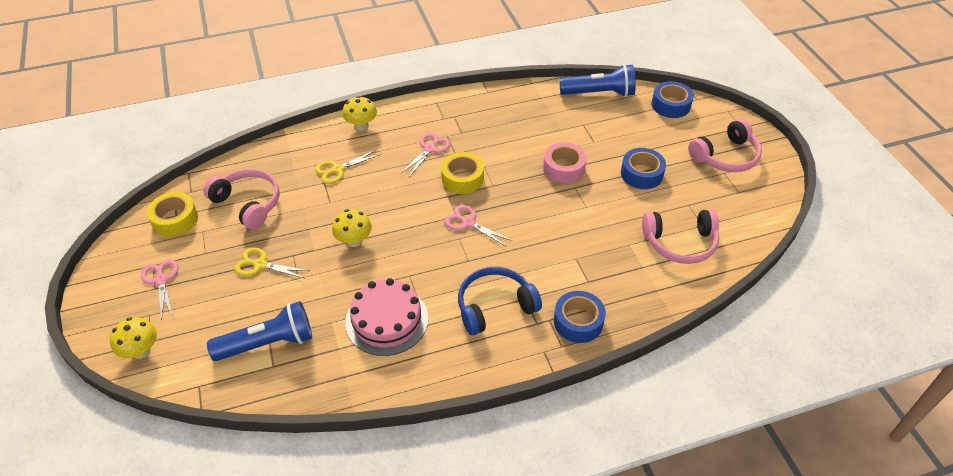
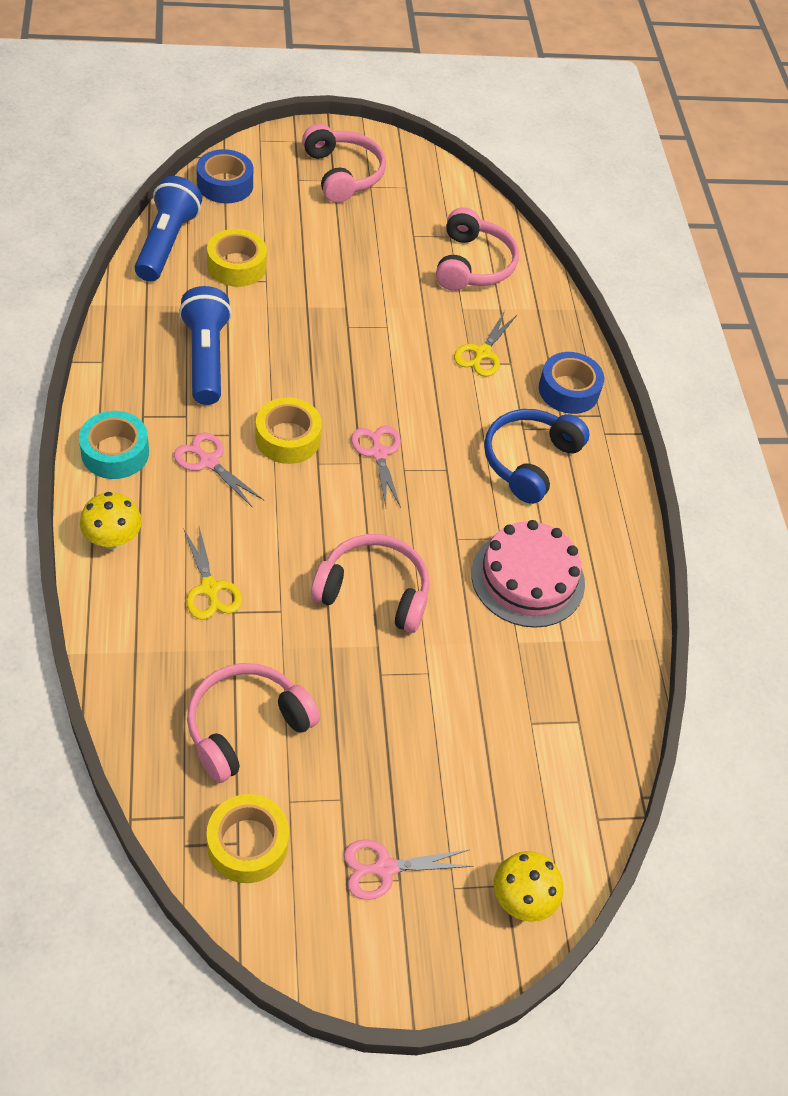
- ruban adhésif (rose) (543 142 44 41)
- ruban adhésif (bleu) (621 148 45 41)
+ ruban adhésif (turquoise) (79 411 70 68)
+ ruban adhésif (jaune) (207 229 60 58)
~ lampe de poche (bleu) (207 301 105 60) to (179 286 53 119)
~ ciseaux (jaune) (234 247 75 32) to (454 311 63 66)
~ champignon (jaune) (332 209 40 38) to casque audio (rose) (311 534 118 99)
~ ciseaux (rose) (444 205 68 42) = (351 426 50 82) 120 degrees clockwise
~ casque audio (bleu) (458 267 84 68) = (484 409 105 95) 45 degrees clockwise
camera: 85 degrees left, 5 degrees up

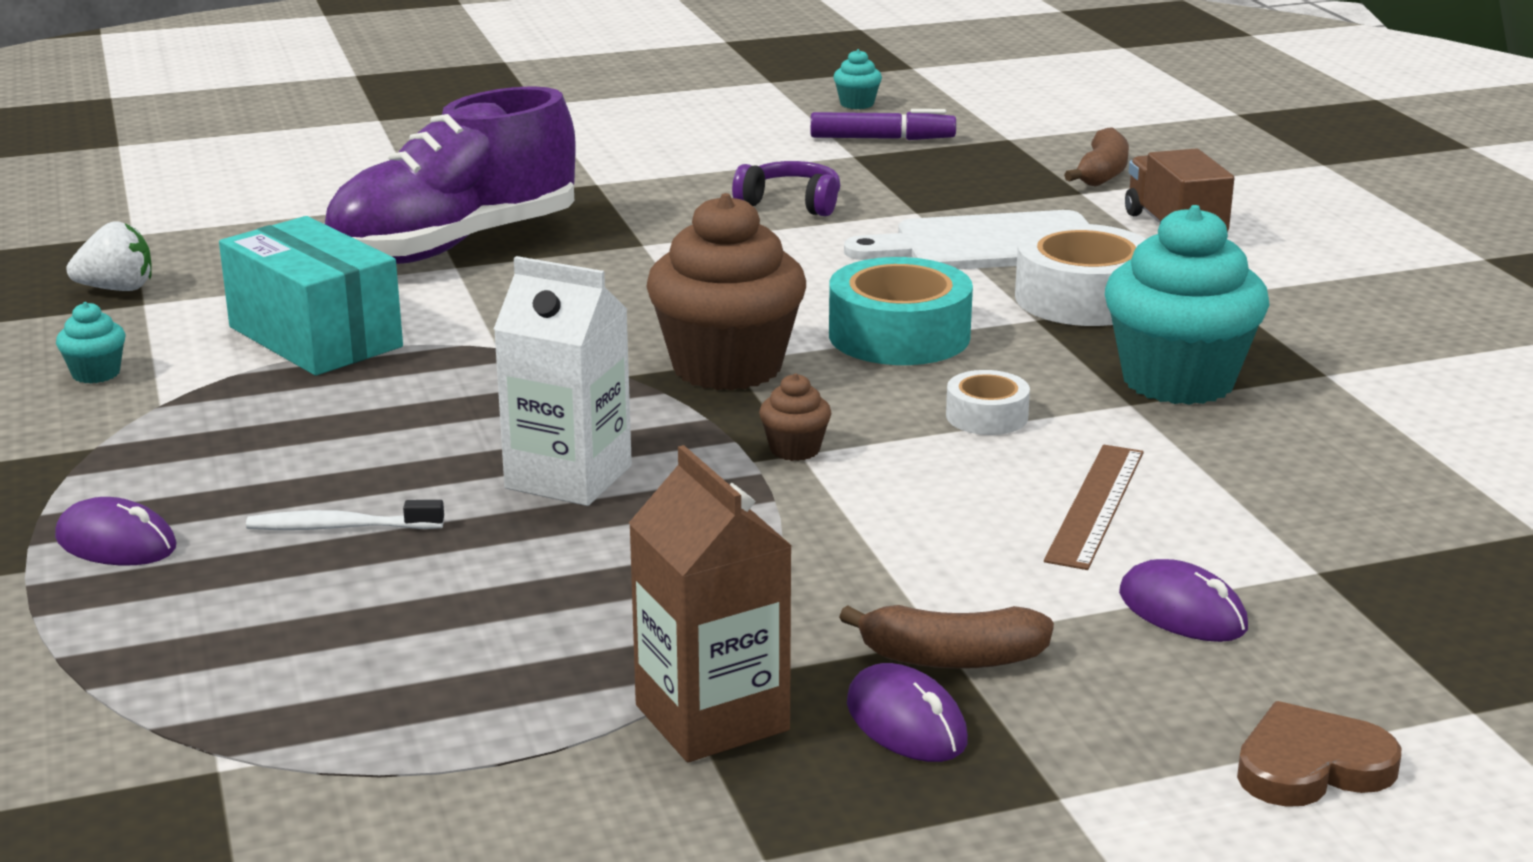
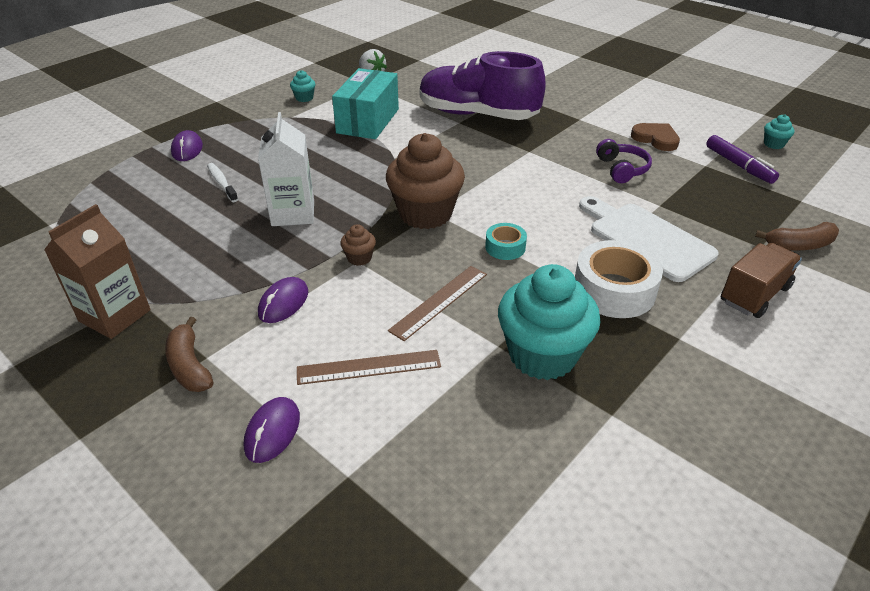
~ souris (violet) (847 663 121 99) to (258 277 50 46)
~ cœur (marron) (1237 701 164 106) to (631 123 49 28)
~ ruban adhésif (blanc) (946 370 84 65) to règle (marron) (388 266 99 75)
~ ruban adhésif (turquoise) (829 257 144 108) = (485 223 42 37) x0.53
camera: 60 degrees right, 15 degrees up

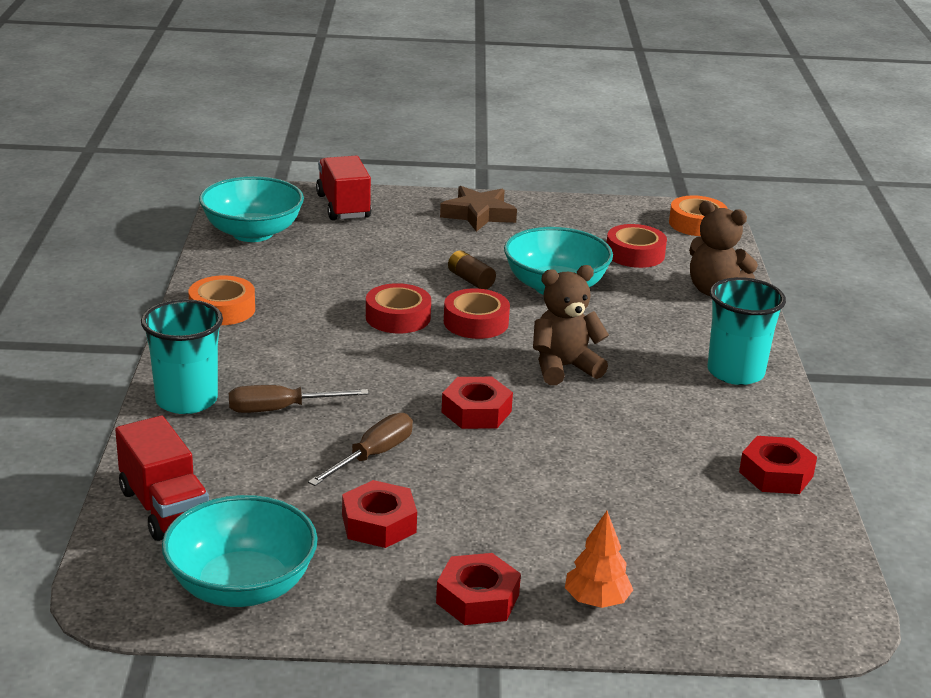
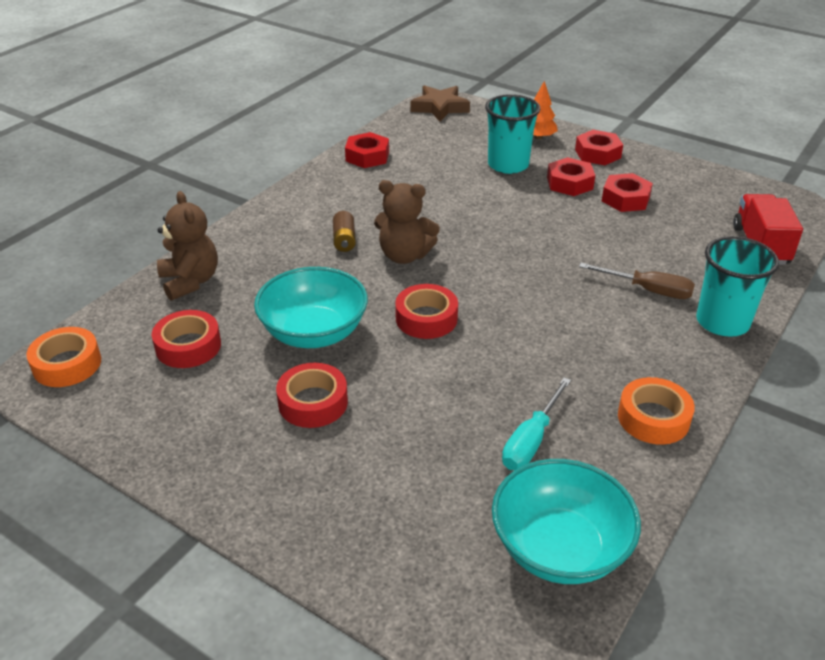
- bol (turquoise) (162 495 156 112)
- tournevis (marron) (308 413 105 73)
- camion (rouge) (316 156 55 64)
+ tournevis (turquoise) (502 377 69 93)
~ ruban adhésif (rouge) (366 283 65 50) to (276 363 72 65)
~ étoile (marron) (440 186 77 46) to (410 85 60 37)
~ écrou (rouge) (441 377 72 52) to (547 157 48 39)
~ pile (marron) (448 250 48 39) to (333 211 23 41)
~ gobelet (turquoise) (707 277 79 108) to (485 94 55 80)
camera: 145 degrees left, 10 degrees up

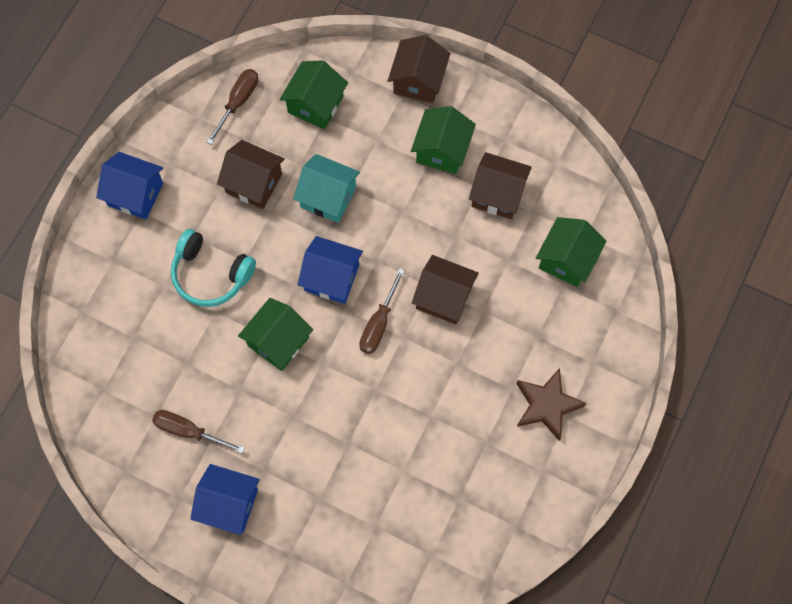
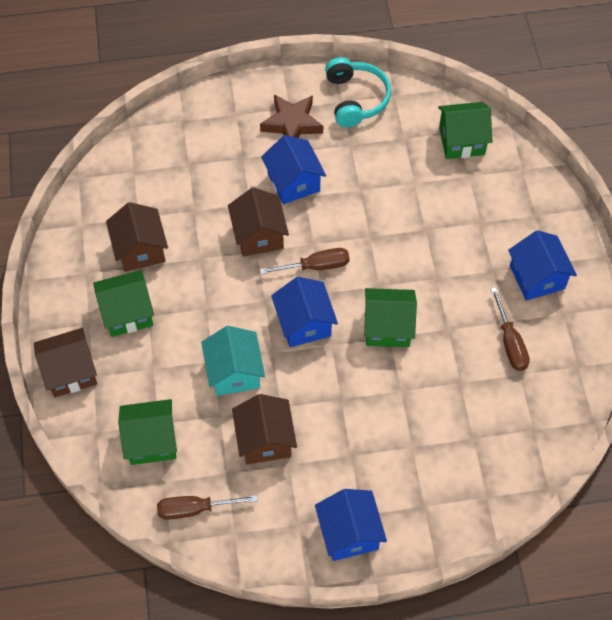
+ maison (bleu) (261 135 65 69)
~ casque audio (turquoise) (171 229 85 78) to (325 57 66 70)
~ maison (vert) (536 217 71 70) to (438 102 55 57)
camera: 125 degrees left, 10 degrees down

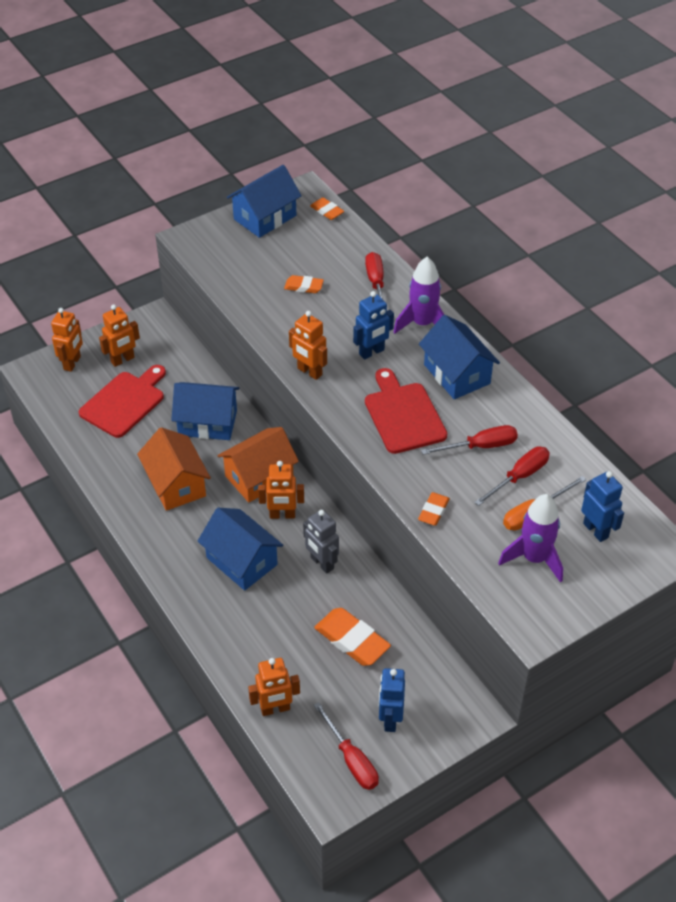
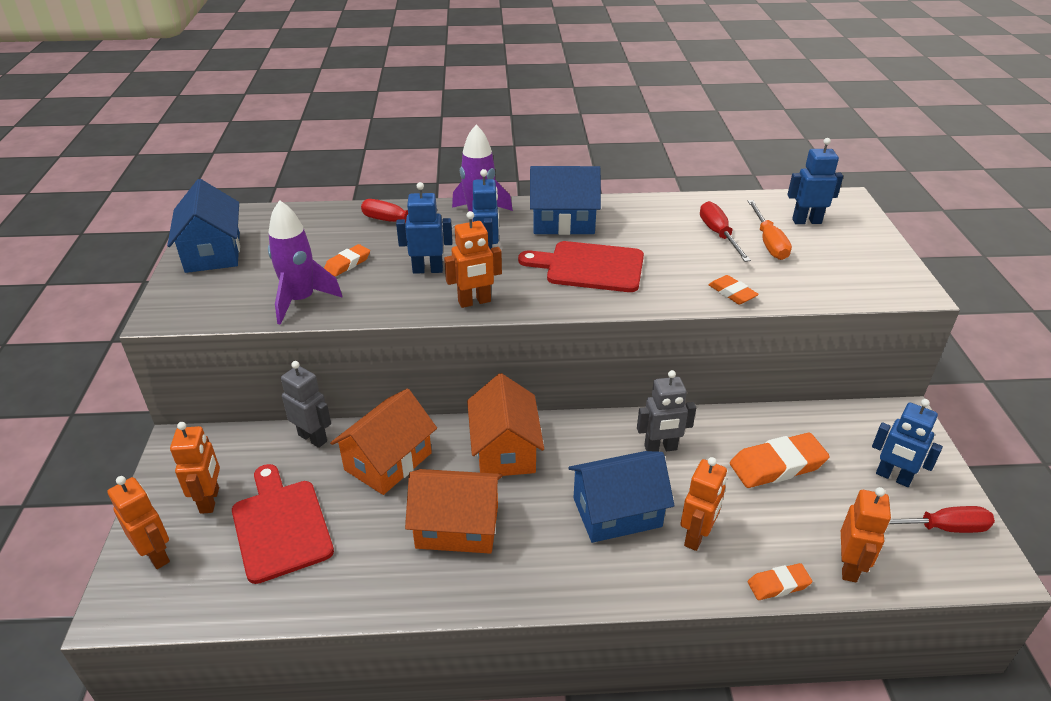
- tournevis (rouge) (421 425 97 30)
+ robot (gris) (281 361 50 87)
+ robot (bleu) (396 182 57 92)
~ robot (orange) (258 461 46 58) to (681 457 46 94)
~ gomme (orange) (310 197 34 23) to (748 563 64 37)
~ fusée (violet) (498 494 65 89) to (268 200 74 125)
~ maison (bleu) (171 382 68 58) to maison (orange) (330 388 107 107)
camera: 60 degrees left, 10 degrees down

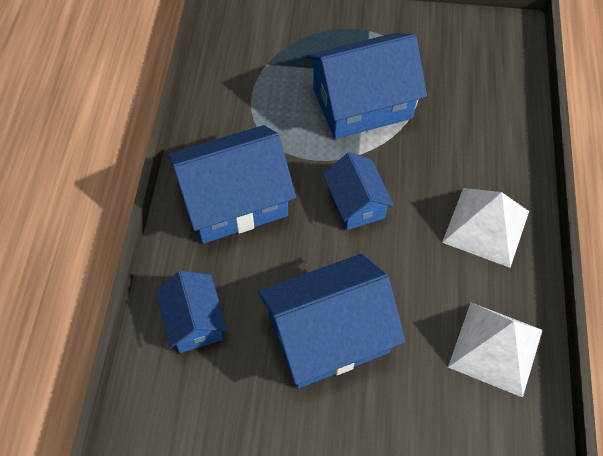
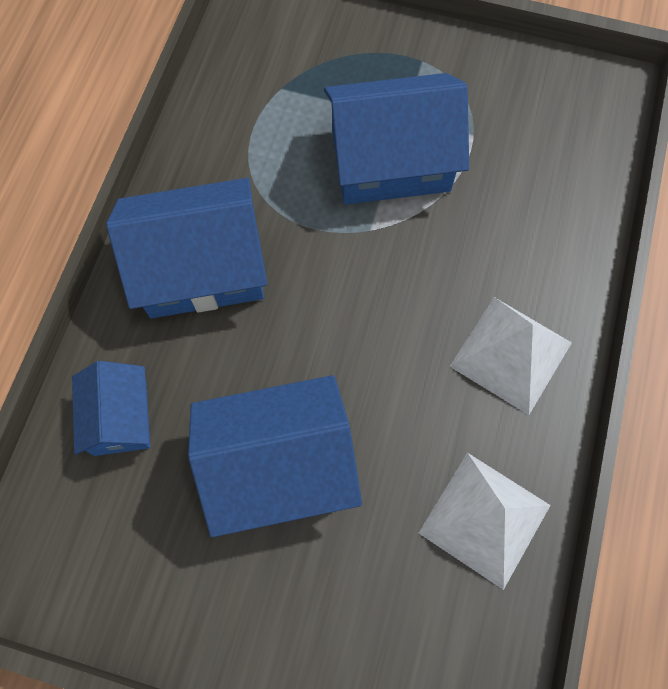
- maison (bleu) (323 152 71 78)
camera: 10 degrees right, 10 degrees up

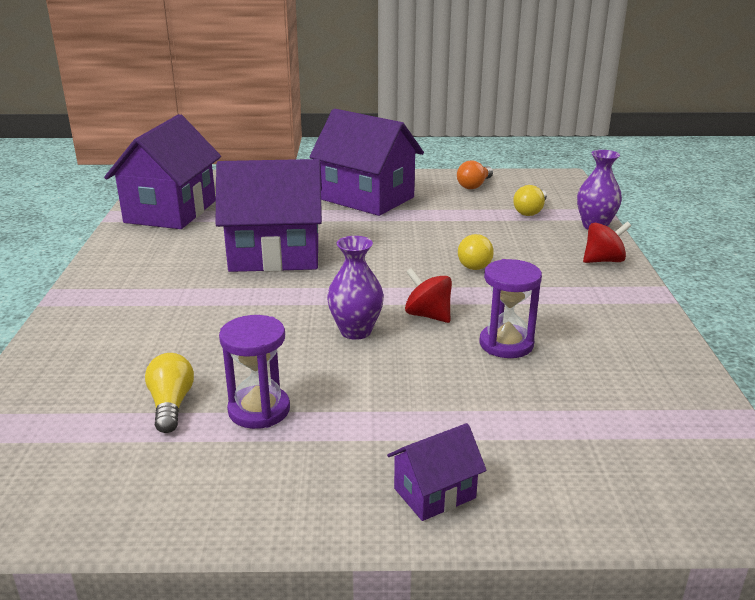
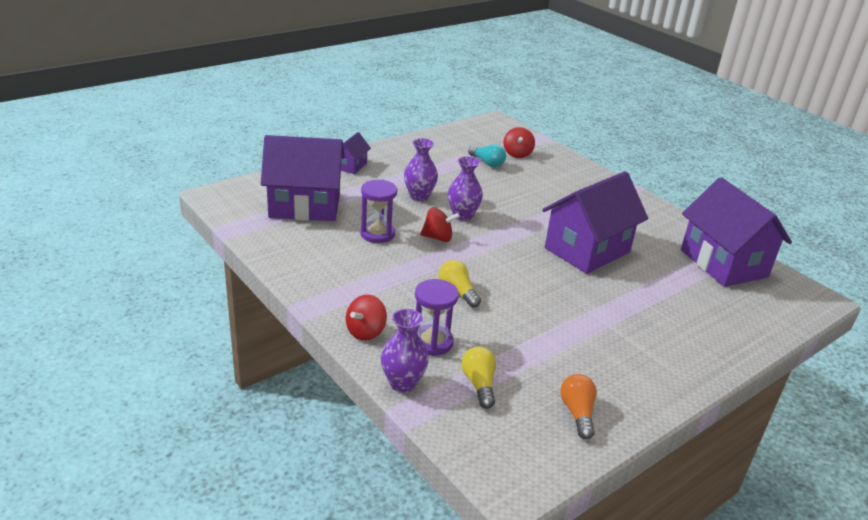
+ vase (violet) (404 138 34 63)
+ toupie (rouge) (504 127 31 31)
~ sablier (violet) (219 315 71 114) to (415 279 44 77)
~ maison (violet) (310 109 114 107) to (261 135 84 86)
~ ampoule (jaune) (145 353 49 80) to ampoule (turquoise) (468 144 38 23)
camera: 140 degrees right, 5 degrees up

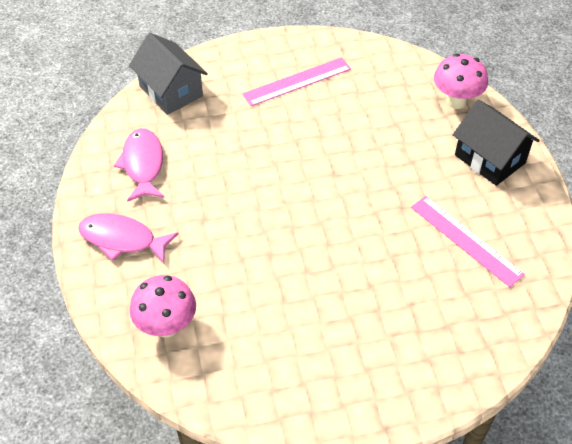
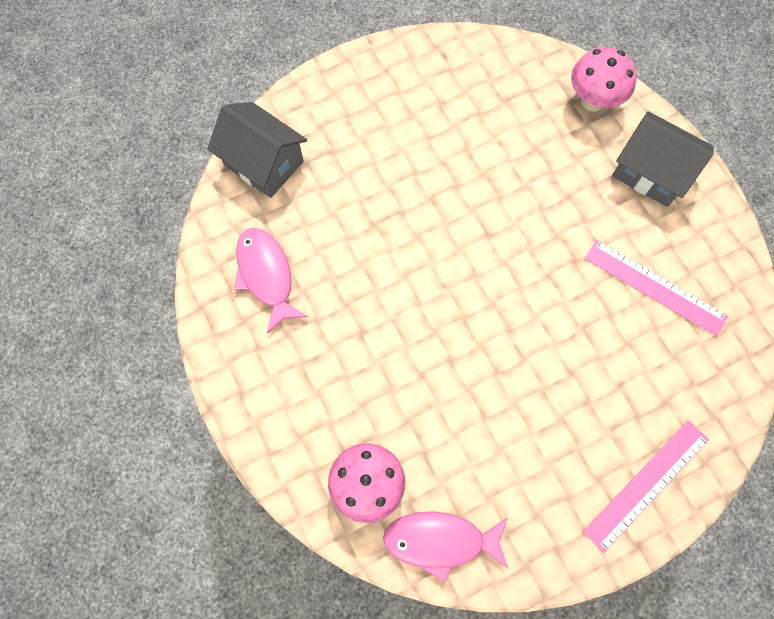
~ poisson (rose) (78 213 100 50) to (383 511 125 71)
~ règle (rose) (242 57 109 49) to (583 420 126 133)
~ maison (noir) (453 100 87 86) to maison (gris) (612 111 102 96)
camera: 15 degrees left, 20 degrees up

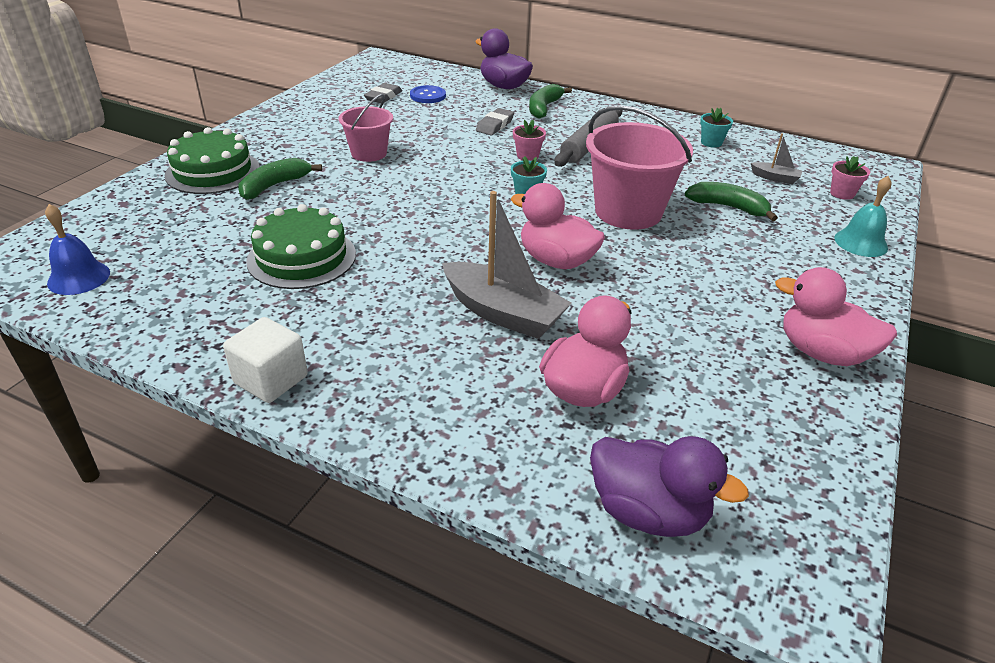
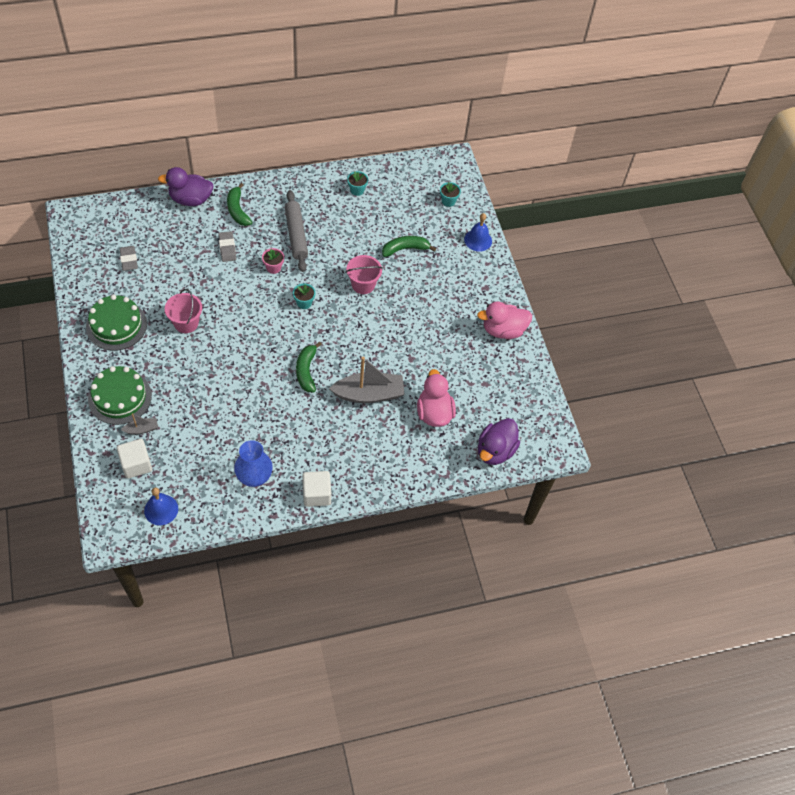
- bouton (bleu) (410 85 36 18)
- canard (rose) (511 183 94 86)
+ cube (blanc) (117 439 35 40)
+ vase (bleu) (234 440 39 47)
~ banane (vert) (238 158 84 42) to (296 342 26 50)
~ gâteau (vert) (246 204 110 85) to (86 295 61 56)
~ bateau (gris) (751 133 51 51) to (121 413 37 21)
~ pot de fleurs (rose) (830 156 40 44) to pot de fleurs (turquoise) (440 182 21 25)
~ cloche (turquoise) (834 176 57 81) to cloche (bleu) (464 213 28 39)
~ canard (violet) (590 436 159 101) = (478 418 42 47) 135 degrees clockwise
~ seau (rose) (586 105 107 125) = (346 255 37 39) x0.58
camera: 45 degrees left, 20 degrees up

